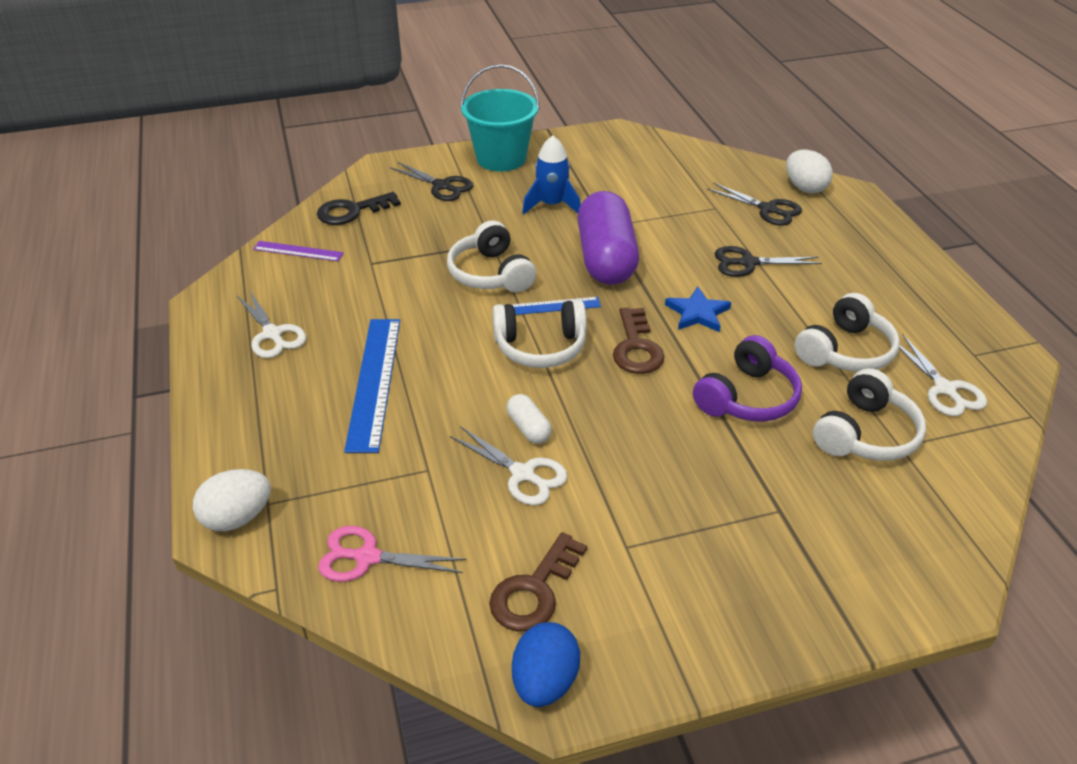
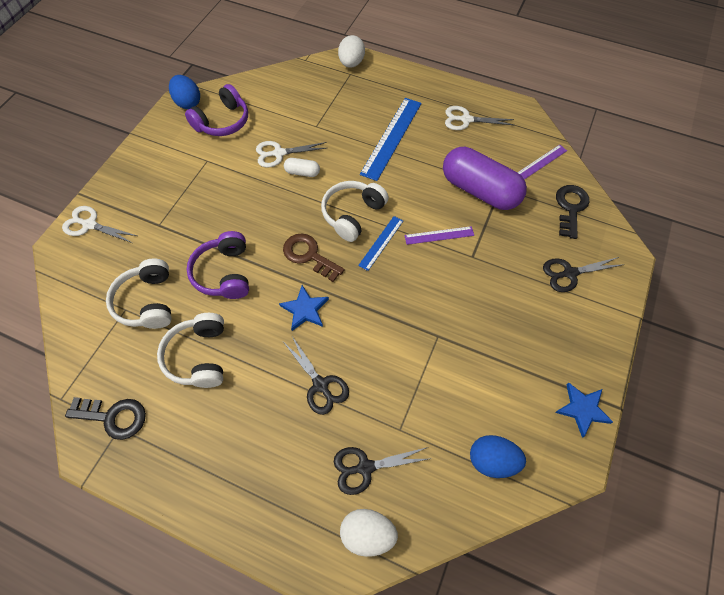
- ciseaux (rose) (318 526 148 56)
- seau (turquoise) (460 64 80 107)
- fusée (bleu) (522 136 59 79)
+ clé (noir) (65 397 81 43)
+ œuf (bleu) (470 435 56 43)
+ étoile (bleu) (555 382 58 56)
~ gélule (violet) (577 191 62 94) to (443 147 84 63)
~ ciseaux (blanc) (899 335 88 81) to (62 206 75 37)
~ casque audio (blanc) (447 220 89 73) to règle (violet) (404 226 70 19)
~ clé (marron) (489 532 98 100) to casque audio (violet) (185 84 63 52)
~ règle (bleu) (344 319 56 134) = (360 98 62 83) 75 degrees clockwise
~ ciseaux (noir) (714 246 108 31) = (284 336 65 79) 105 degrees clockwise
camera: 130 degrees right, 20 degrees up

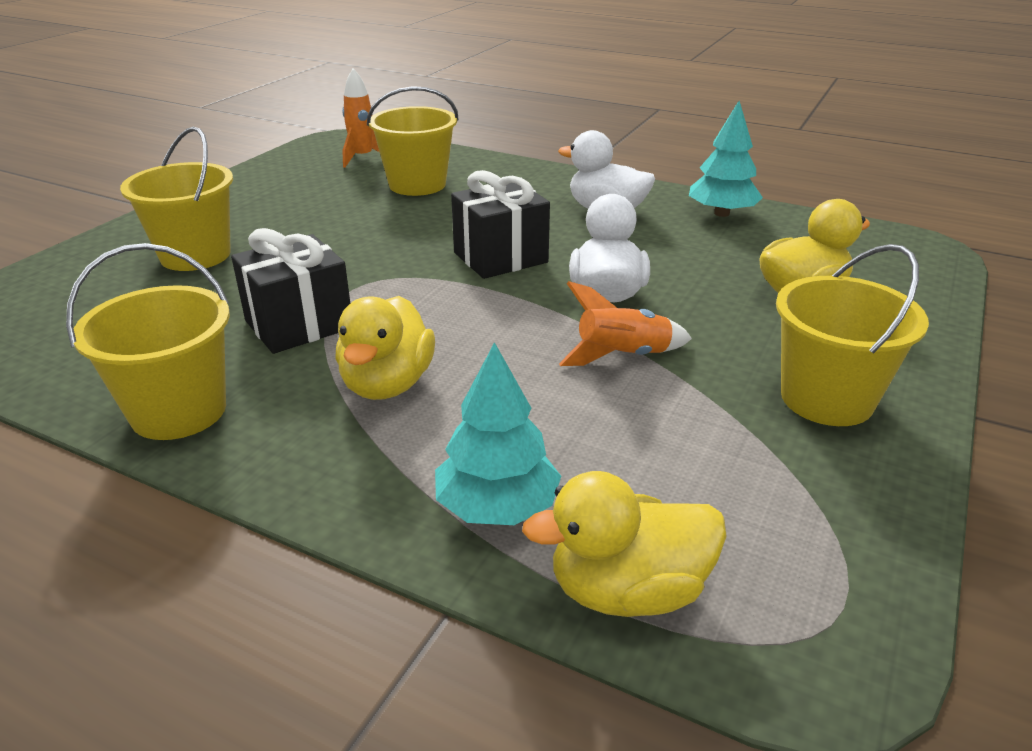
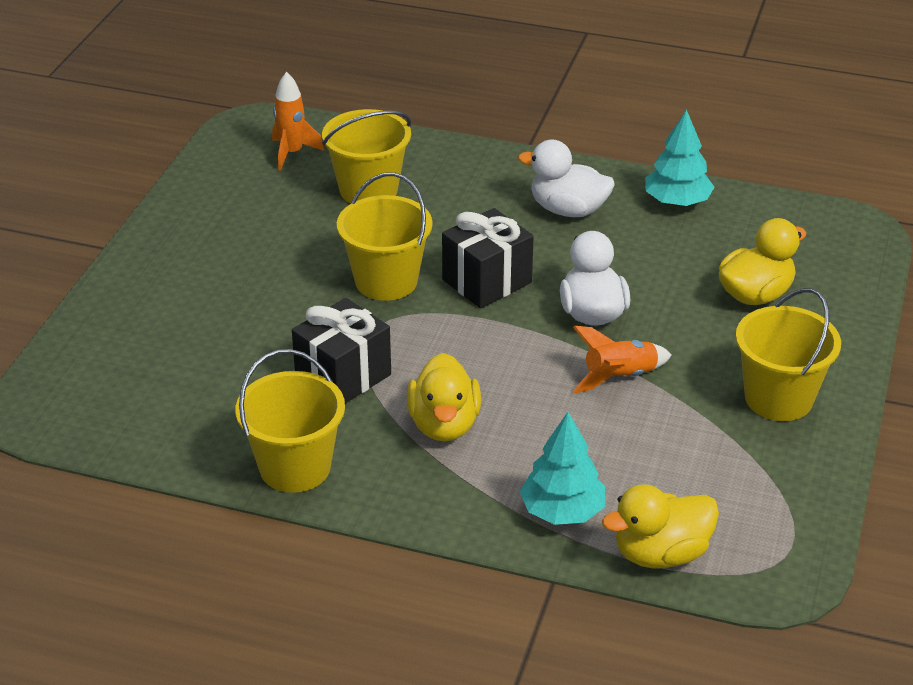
~ seau (jaune) (120 127 113 144) to (337 172 96 129)
camera: 10 degrees left, 5 degrees up

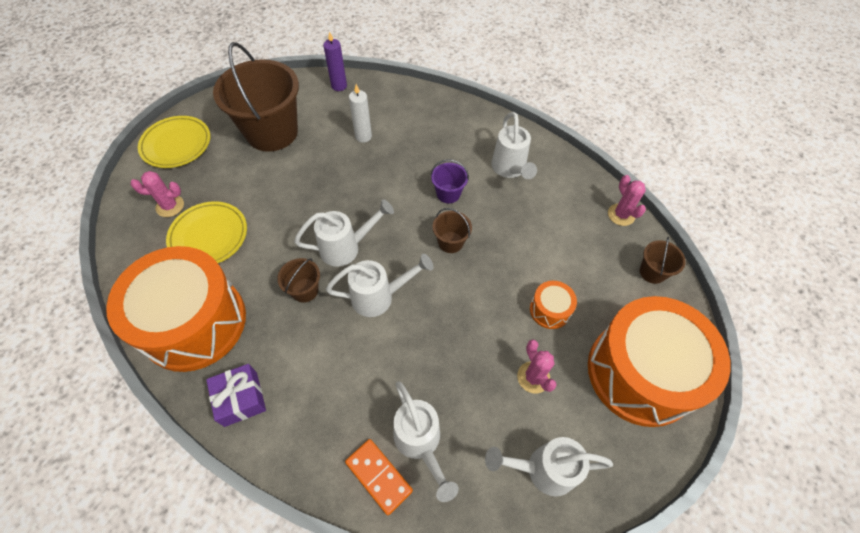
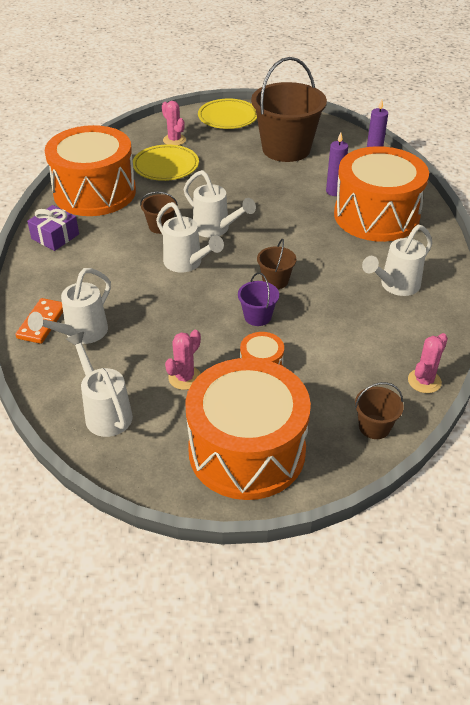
+ tambour (orange) (334 146 95 96)
~ seau (violet) (431 159 38 44) to (238 272 41 54)
~ bougie (blanc) (349 84 23 59) to bougie (violet) (326 132 22 64)
camera: 60 degrees right, 15 degrees down

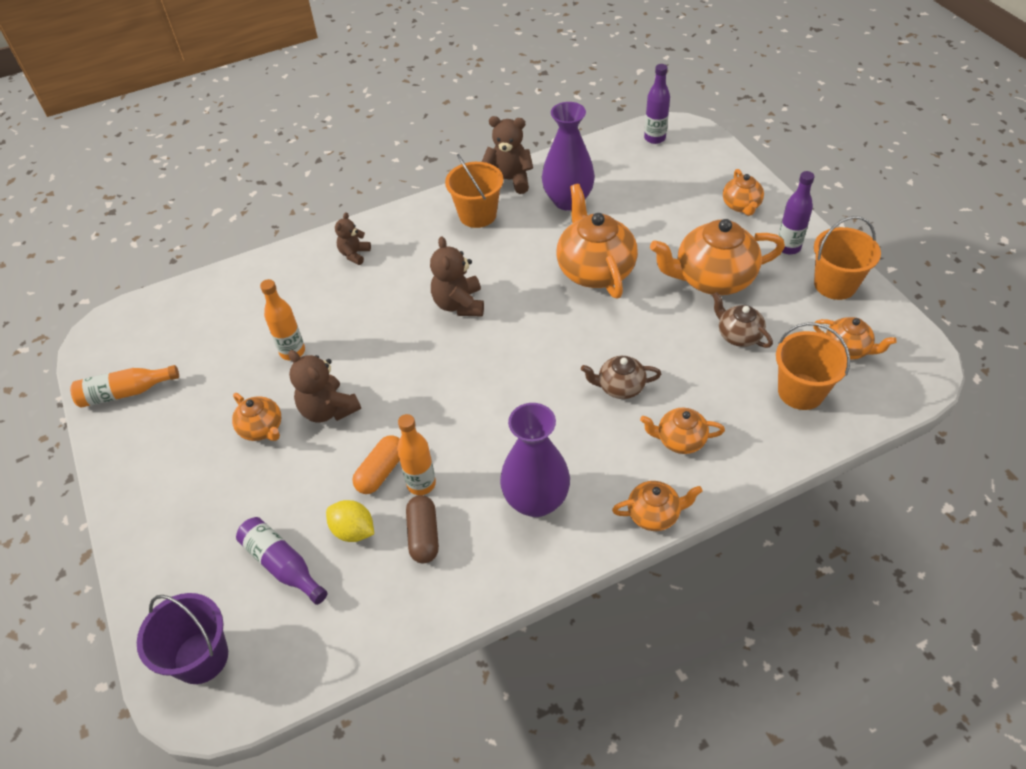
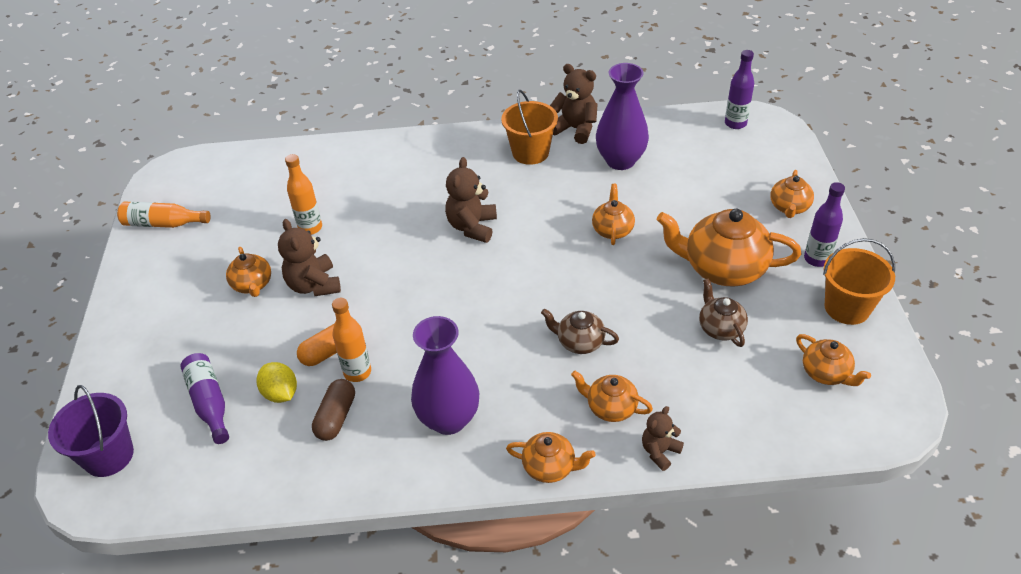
- seau (orange) (776 322 74 88)
~ ours en peluche (marron) (335 212 36 53) to (642 406 42 65)
~ théière (orange) (556 184 82 115) = (592 184 43 61) x0.53
camera: 20 degrees right, 5 degrees down

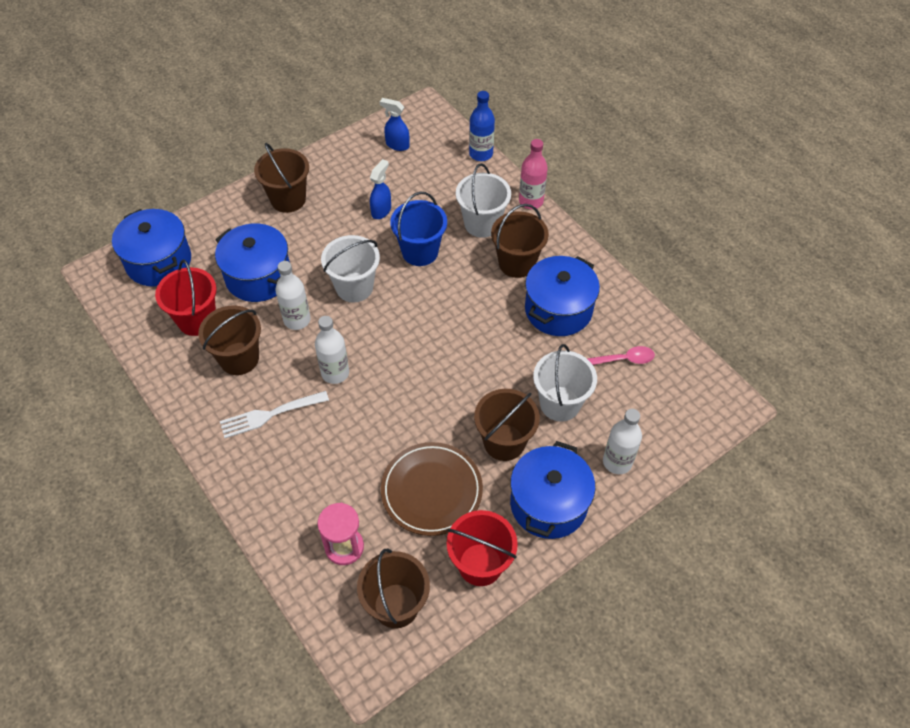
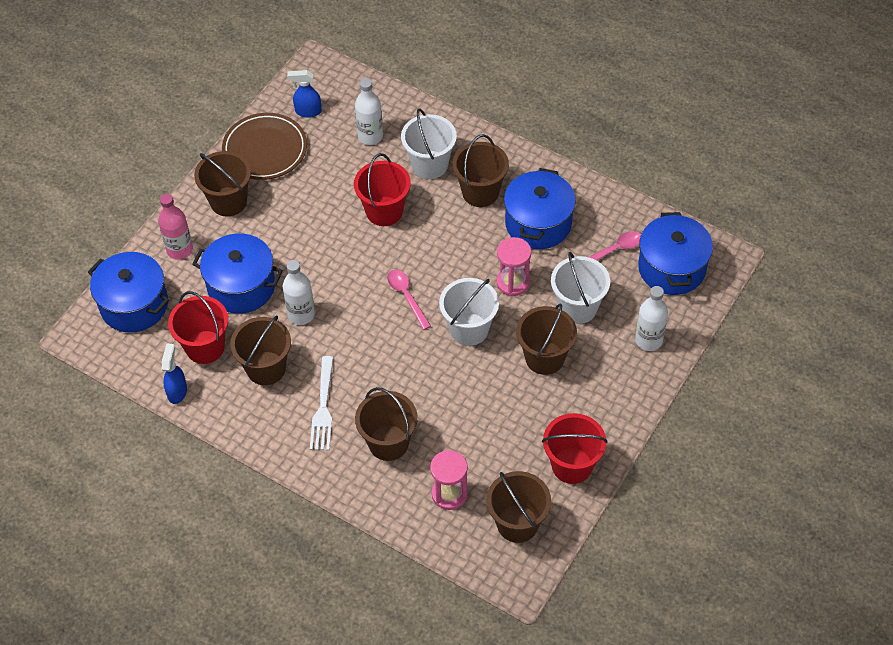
- bouteille (bleu) (469 91 26 70)
+ seau (marron) (355 387 63 74)
+ cuillère (rose) (387 270 44 60)
+ sablier (rose) (497 237 34 59)
~ bouteille (blanc) (315 316 34 68) to (355 78 28 67)
~ seau (blanc) (321 235 59 67) to (439 278 60 68)
~ vaporisateur (bleu) (370 159 21 60) to (162 343 25 61)
~ assiette (marron) (381 442 102 94) to (222 113 85 67)
~ marmite (bleu) (510 441 85 98) to (638 212 75 83)
~ bouteille (rose) (519 139 29 70) to (158 194 35 65)
~ seau (bleu) (390 192 57 74) to seau (rouge) (354 153 57 73)
~ fourchette (blanc) (220 391 109 47) = (310 356 24 94) 45 degrees counterclockwise
camera: 20 degrees left, 0 degrees up

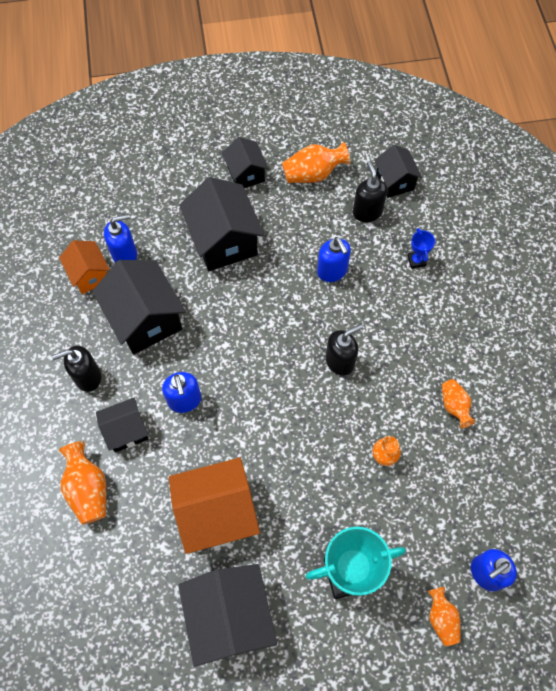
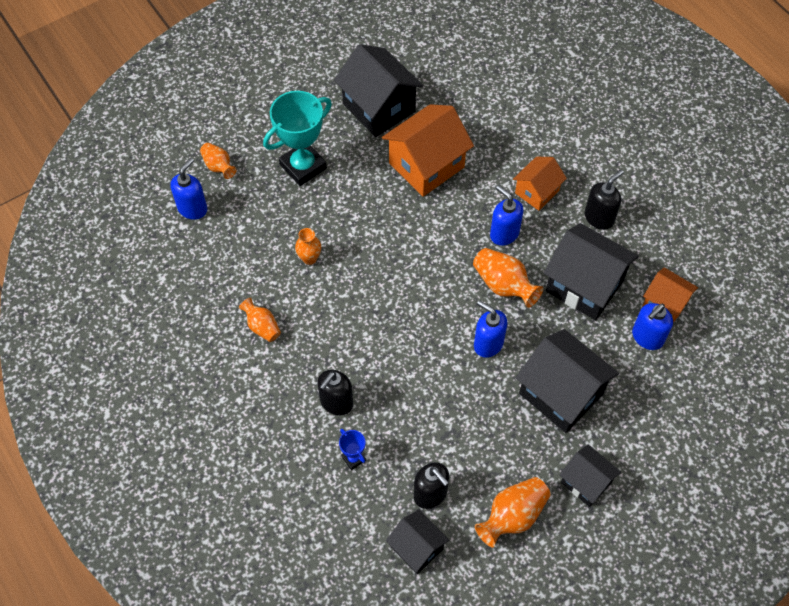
~ vase (orange) (59 441 47 84) to (473 248 70 60)
~ distributeur de savon (bleu) (317 237 34 45) to (474 300 33 58)
~ distributeur de savon (noir) (326 324 37 52) to (318 370 35 46)
~ maison (noir) (96 397 52 56) to maison (orange) (513 157 54 54)
camera: 155 degrees right, 5 degrees down

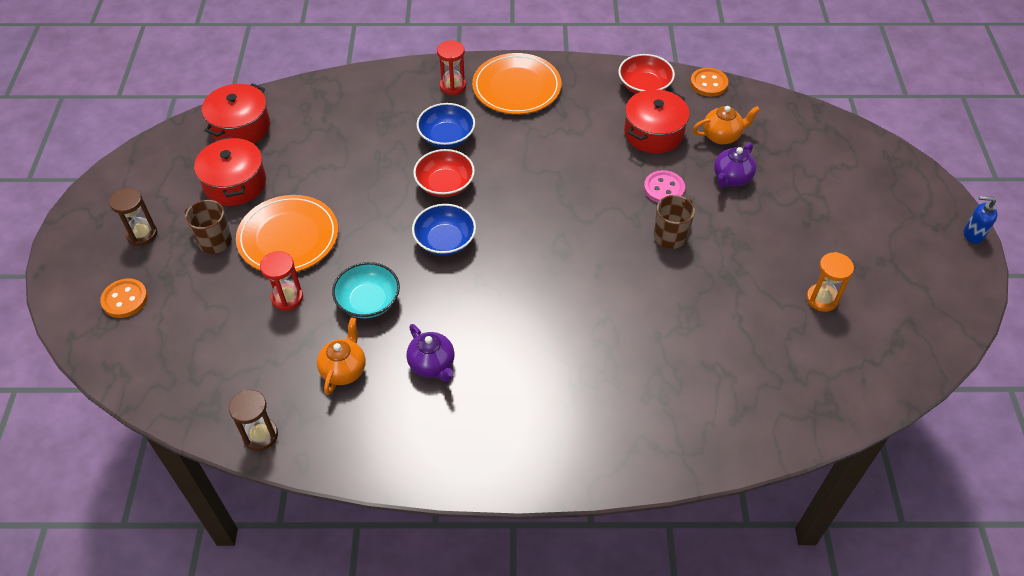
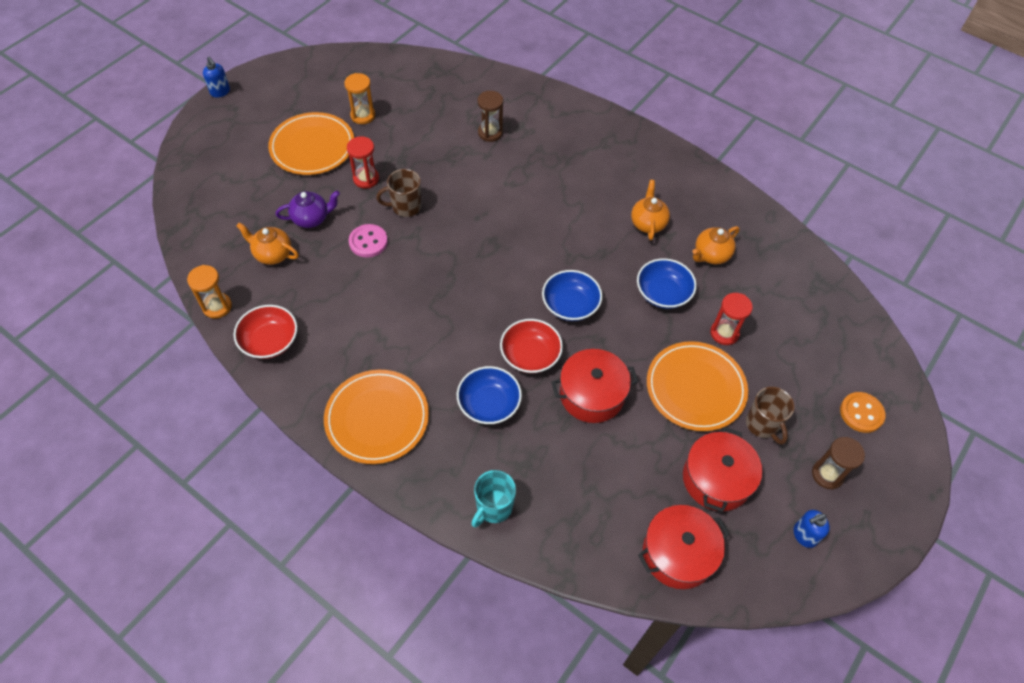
+ assiette (orange) (268 112 86 63)
+ tasse (turquoise) (471 470 45 58)
+ distributeur de savon (bleu) (794 510 36 38)
~ sablier (marron) (229 390 49 61) to (478 91 25 51)
~ sablier (rouge) (437 40 29 55) to (347 137 32 51)
~ marmite (rouge) (624 89 66 65) to (552 349 86 74)
~ bouton (orange) (690 68 38 29) to sablier (orange) (187 265 45 53)
~ bol (turquoise) (332 262 68 56) to bol (bleu) (637 258 60 51)
~ théière (violet) (407 324 47 58) to théière (orange) (631 180 39 60)
camera: 145 degrees left, 5 degrees up

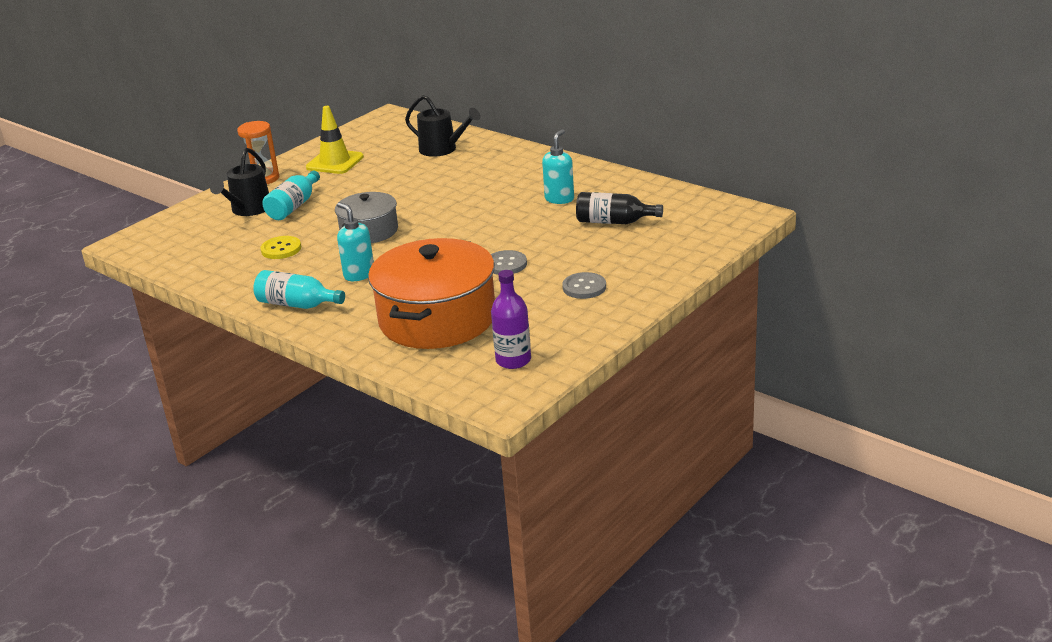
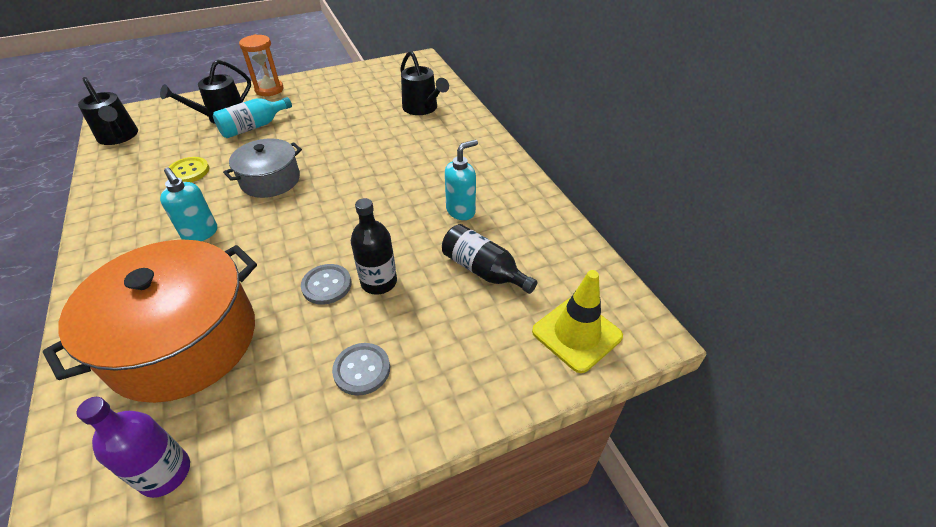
- bouteille (turquoise) (253 270 92 39)
+ arrosoir (noir) (78 77 60 68)
+ bouteille (noir) (351 198 46 97)
~ cône de chantier (jaune) (306 106 58 68) to (532 270 91 103)
~ distributeur de savon (turquoise) (337 202 37 79) = (160 168 57 73) 150 degrees clockwise
camera: 25 degrees right, 15 degrees up

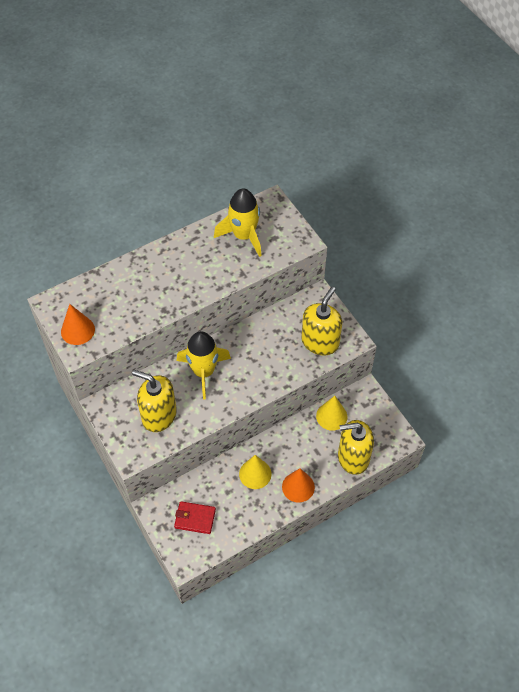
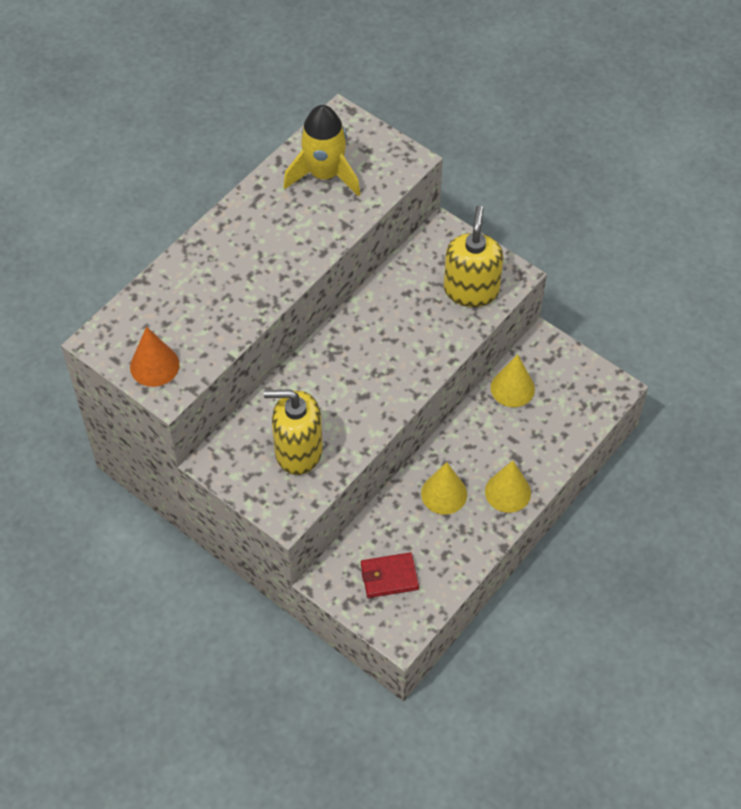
- fusée (jaune) (177 331 54 68)
- distributeur de savon (jaune) (338 420 36 55)
~ cône (orange) (282 468 33 35) to cône (jaune) (485 460 46 53)
camera: 20 degrees left, 0 degrees up

